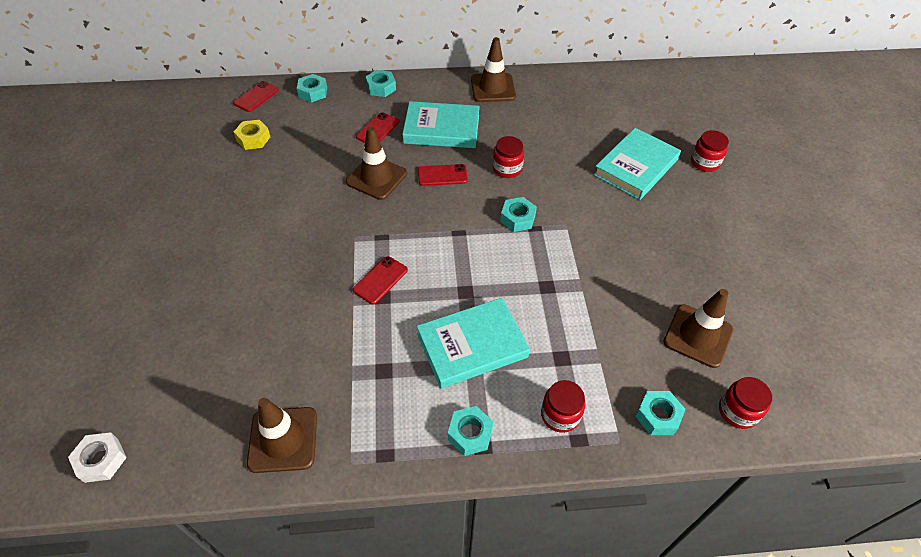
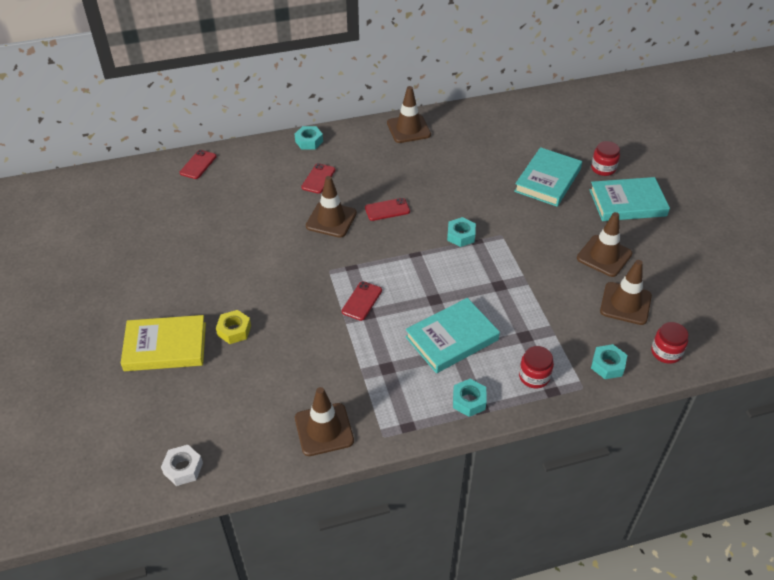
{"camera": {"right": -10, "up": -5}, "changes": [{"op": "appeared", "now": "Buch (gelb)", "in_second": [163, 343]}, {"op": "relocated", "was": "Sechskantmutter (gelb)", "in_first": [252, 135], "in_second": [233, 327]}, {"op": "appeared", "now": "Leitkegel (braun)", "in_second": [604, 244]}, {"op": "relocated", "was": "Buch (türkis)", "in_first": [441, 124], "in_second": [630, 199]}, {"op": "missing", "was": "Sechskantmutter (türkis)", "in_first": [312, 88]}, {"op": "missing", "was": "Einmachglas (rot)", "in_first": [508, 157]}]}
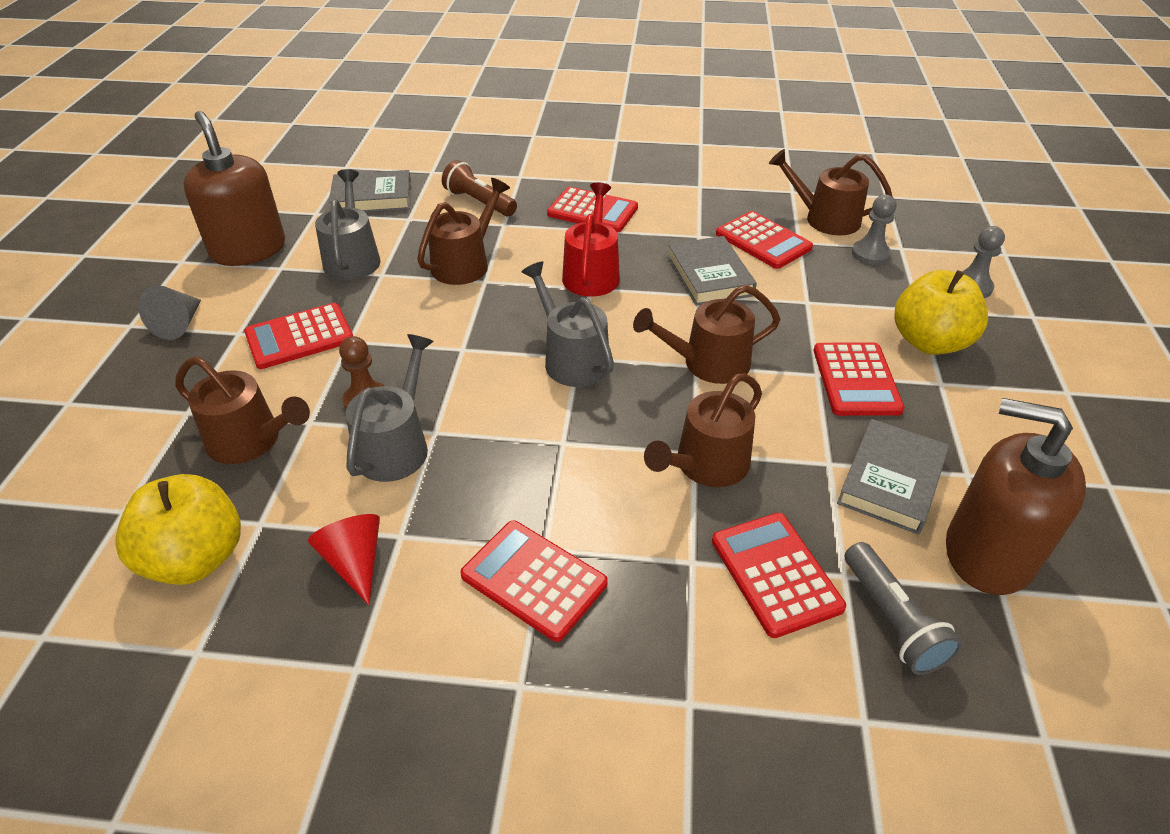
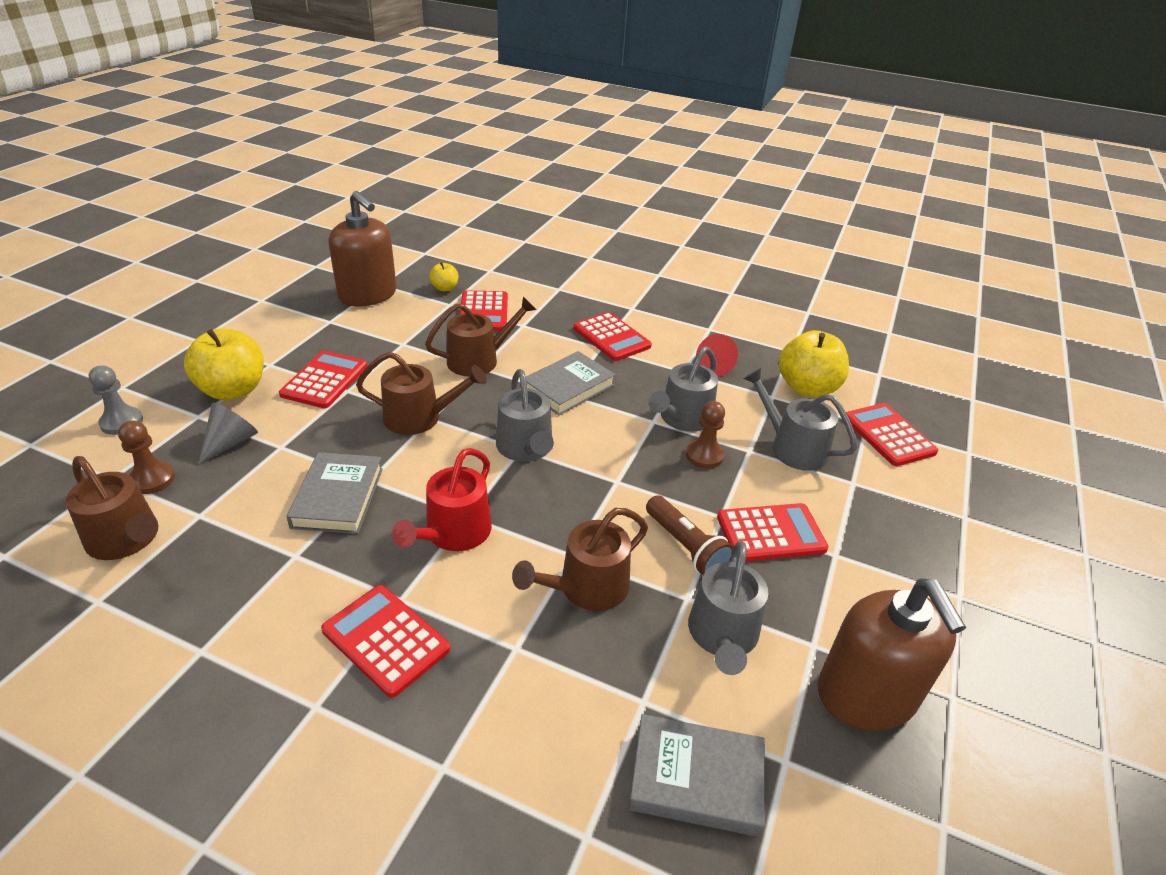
{"camera": {"right": -165, "up": -5}, "changes": [{"op": "colour", "was": "Bauer (grau)", "now": "Bauer (braun)", "in_first": [874, 230], "in_second": [146, 457]}, {"op": "relocated", "was": "Kegel (grau)", "in_first": [169, 312], "in_second": [228, 433]}, {"op": "exchanged", "was": "Taschenlampe (grau)", "now": "Apfel (gelb)", "in_first": [903, 608], "in_second": [443, 277]}, {"op": "relocated", "was": "Buch (grau)", "in_first": [893, 477], "in_second": [571, 383]}, {"op": "relocated", "was": "Taschenlampe (braun)", "in_first": [479, 188], "in_second": [690, 535]}, {"op": "colour", "was": "Gießkanne (braun)", "now": "Gießkanne (grau)", "in_first": [242, 410], "in_second": [800, 419]}, {"op": "relocated", "was": "Taschenrechner (rot)", "in_first": [764, 240], "in_second": [892, 434]}]}
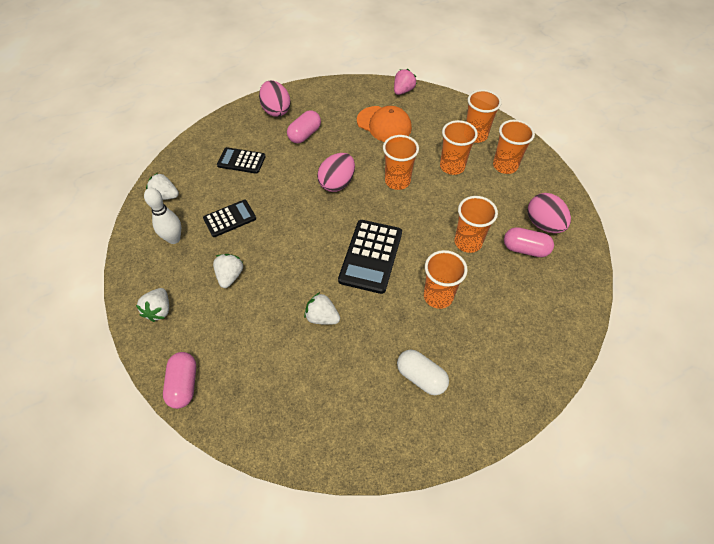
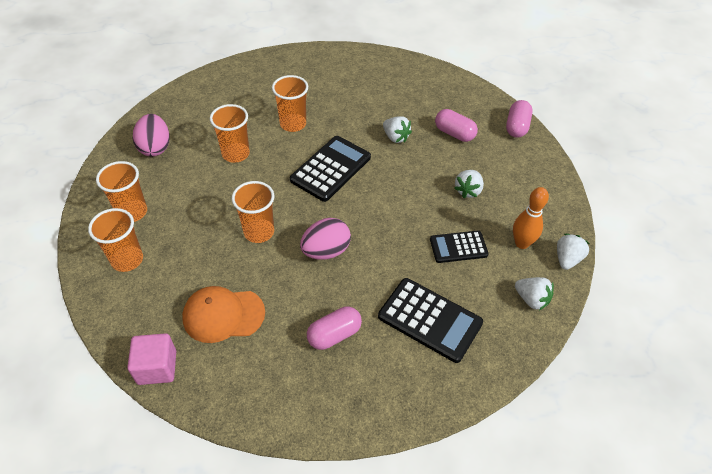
{"camera": {"right": -160, "up": -5}, "changes": [{"op": "exchanged", "was": "Erdbeere (rosa)", "now": "Kubus (rosa)", "in_first": [405, 82], "in_second": [151, 359]}, {"op": "spun", "was": "Kappe (orange)", "in_first": [384, 124], "in_second": [223, 314], "clockwise": -60}, {"op": "size", "was": "Taschenrechner (schwarz)", "in_first": [241, 160], "in_second": [430, 320], "ratio": 1.6}, {"op": "relocated", "was": "Kapsel (rosa)", "in_first": [529, 242], "in_second": [456, 125]}, {"op": "colour", "was": "Bowlingkegel (weiß)", "now": "Bowlingkegel (orange)", "in_first": [162, 216], "in_second": [531, 218]}, {"op": "relocated", "was": "Erdbeere (weiß)", "in_first": [152, 305], "in_second": [573, 252]}, {"op": "missing", "was": "Ei (rosa)", "in_first": [275, 98]}, {"op": "missing", "was": "Kapsel (weiß)", "in_first": [423, 372]}, {"op": "missing", "was": "Becher (orange)", "in_first": [459, 147]}]}
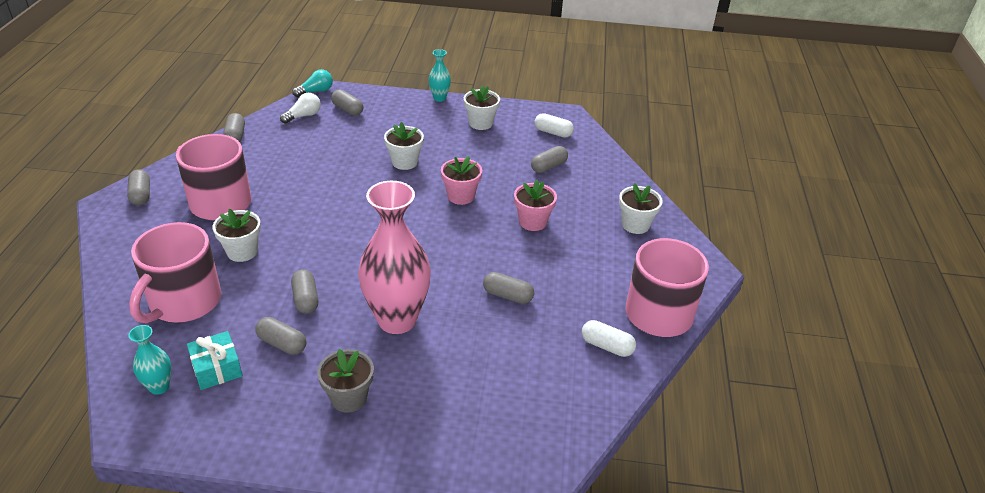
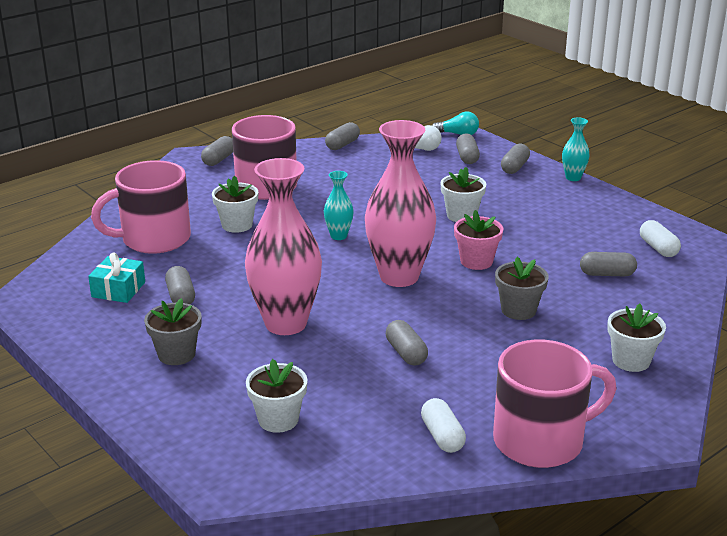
{"camera": {"right": 45, "up": -10}, "changes": [{"op": "relocated", "was": "Blumentopf (weiß)", "in_first": [482, 108], "in_second": [277, 396]}, {"op": "relocated", "was": "Vase (türkis)", "in_first": [149, 360], "in_second": [339, 205]}, {"op": "appeared", "now": "Vase (rosa)", "in_second": [400, 203]}, {"op": "colour", "was": "Blumentopf (rosa)", "now": "Blumentopf (grau)", "in_first": [535, 205], "in_second": [522, 288]}, {"op": "relocated", "was": "Kapsel (grau)", "in_first": [304, 291], "in_second": [515, 159]}]}
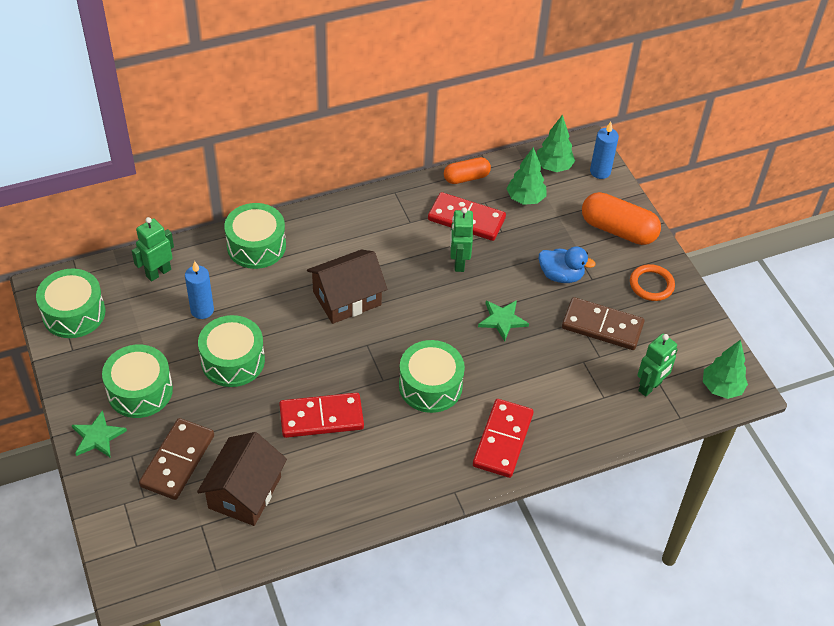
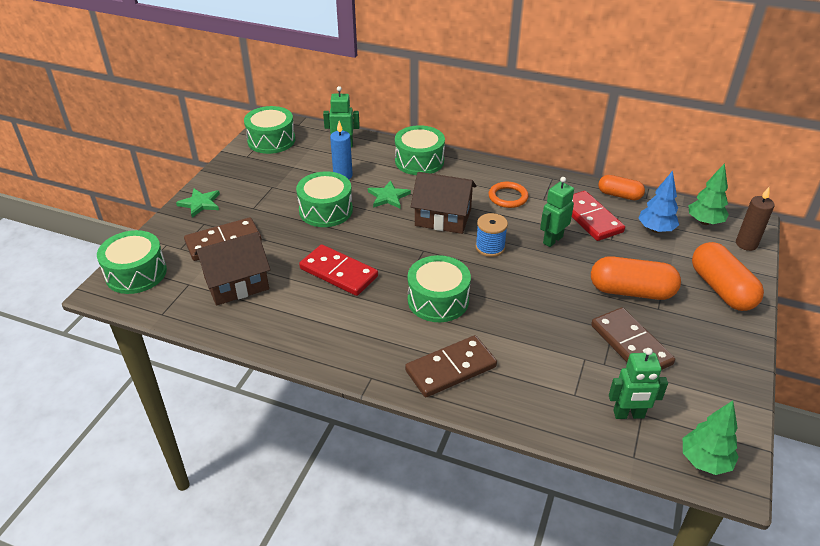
{"camera": {"right": 45, "up": -10}, "changes": [{"op": "relocated", "was": "Trommel (grün)", "in_first": [137, 381], "in_second": [132, 262]}, {"op": "relocated", "was": "Stern (grün)", "in_first": [503, 320], "in_second": [389, 194]}, {"op": "colour", "was": "Dominostein (rot)", "now": "Dominostein (braun)", "in_first": [503, 438], "in_second": [451, 366]}, {"op": "appeared", "now": "Garnrolle (blau)", "in_second": [491, 235]}, {"op": "relocated", "was": "Ring (orange)", "in_first": [652, 282], "in_second": [509, 195]}, {"op": "exchanged", "was": "Ente (blau)", "now": "Kapsel (orange)", "in_first": [567, 264], "in_second": [636, 278]}, {"op": "colour", "was": "Baum (grün)", "now": "Baum (blau)", "in_first": [526, 176], "in_second": [658, 202]}, {"op": "colour", "was": "Kerze (blau)", "now": "Kerze (braun)", "in_first": [604, 150], "in_second": [755, 219]}]}
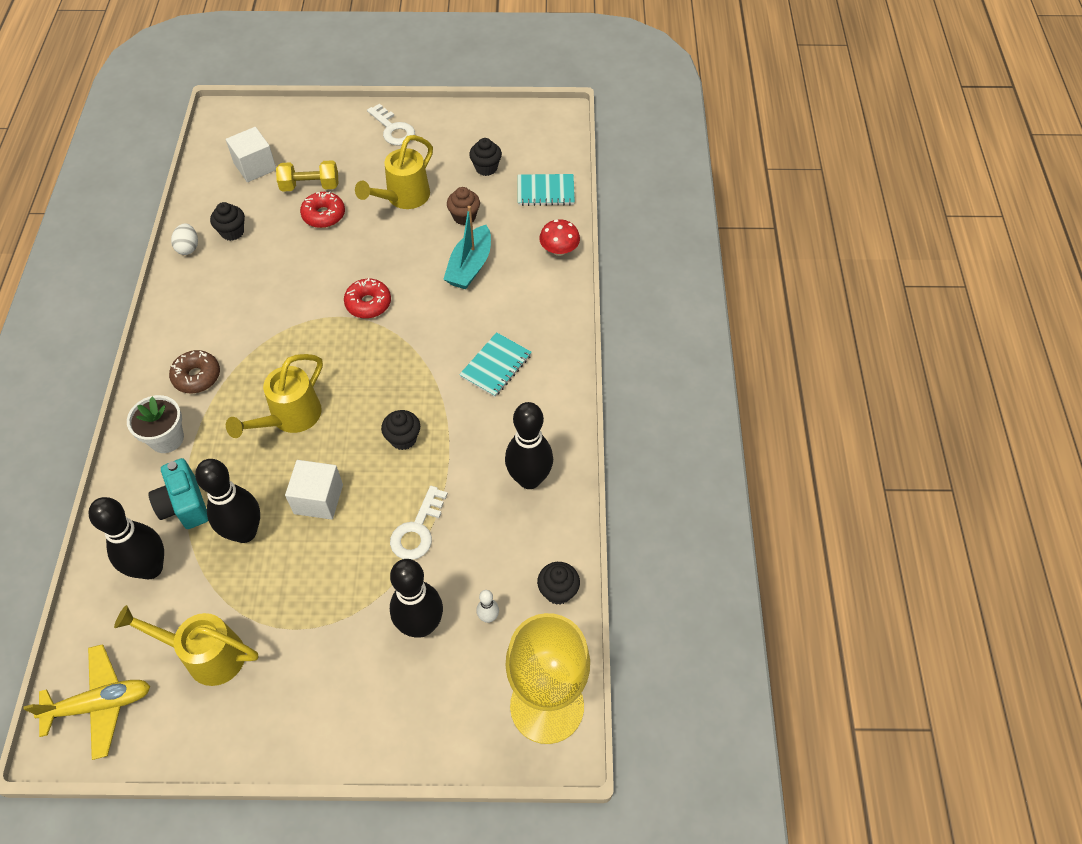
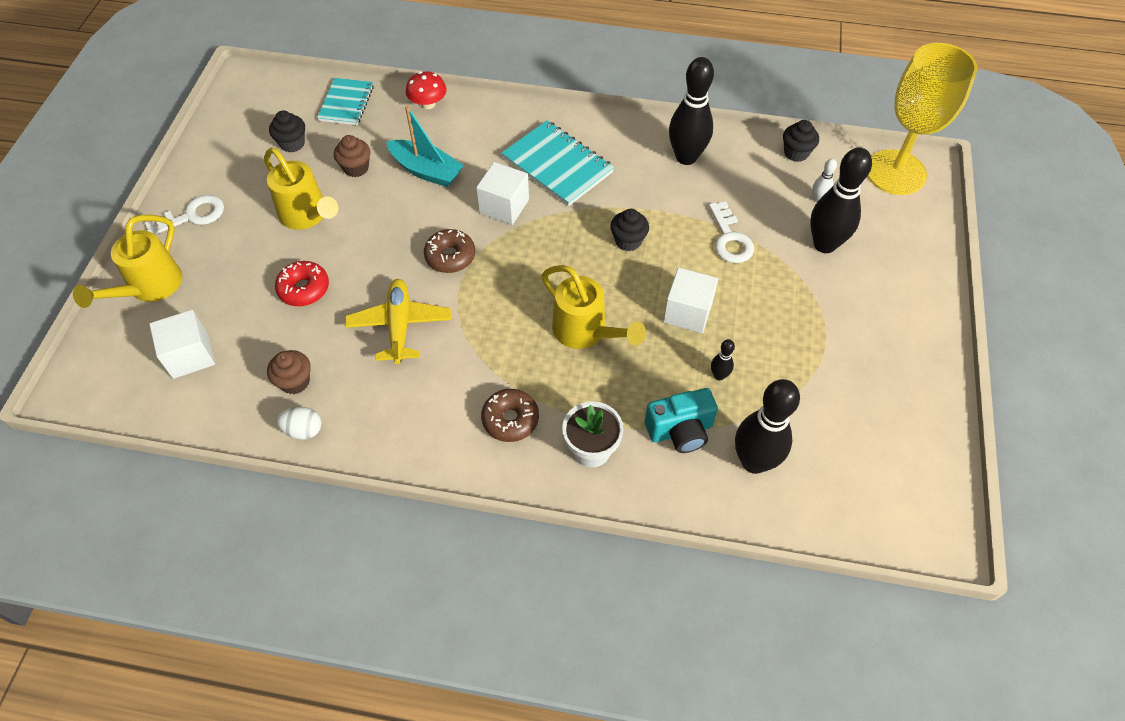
{"camera": {"right": -80, "up": 0}, "changes": [{"op": "relocated", "was": "Gießkanne (gelb)", "in_first": [186, 645], "in_second": [128, 261]}, {"op": "colour", "was": "Muffin (schwarz)", "now": "Muffin (braun)", "in_first": [227, 221], "in_second": [289, 372]}, {"op": "relocated", "was": "Flugzeug (gelb)", "in_first": [86, 702], "in_second": [398, 321]}, {"op": "colour", "was": "Donut (rot)", "now": "Donut (braun)", "in_first": [367, 298], "in_second": [449, 251]}, {"op": "appeared", "now": "Kubus (weiß)", "in_second": [502, 193]}, {"op": "size", "was": "Notizbuch (türkis)", "in_first": [495, 364], "in_second": [557, 163], "ratio": 1.52}, {"op": "spun", "was": "Schlüssel (weiß)", "in_first": [419, 523], "in_second": [731, 232], "clockwise": 45}, {"op": "size", "was": "Bowlingkegel (schwarz)", "in_first": [227, 501], "in_second": [723, 359], "ratio": 0.44}, {"op": "missing", "was": "Hantel (gelb)", "in_first": [307, 176]}]}
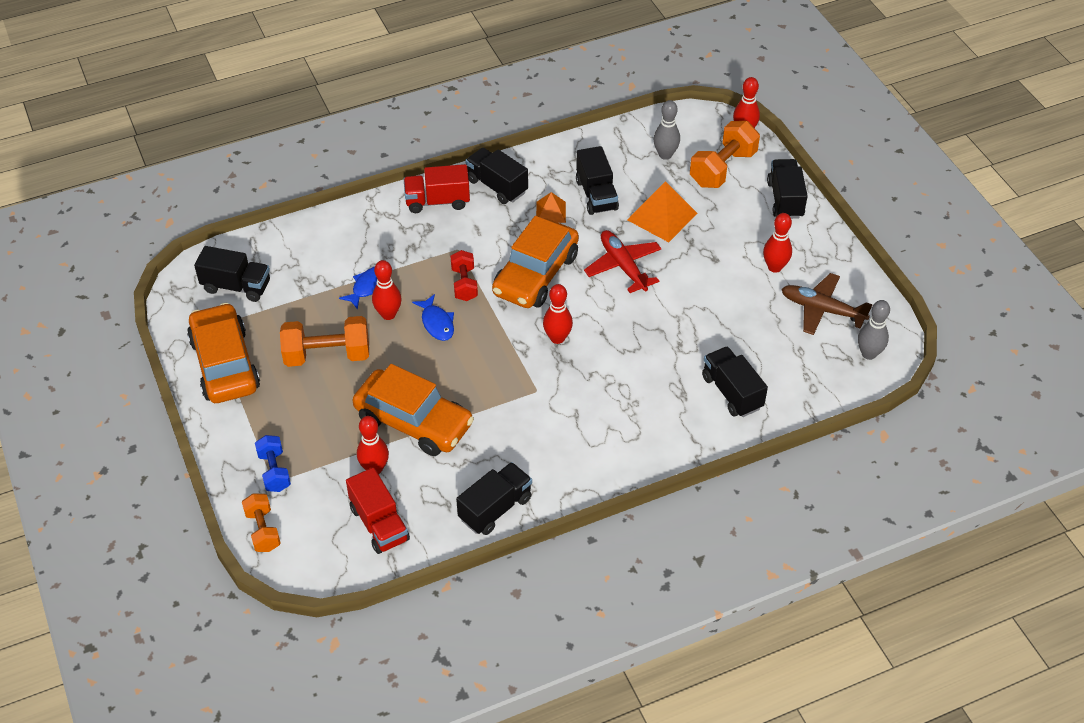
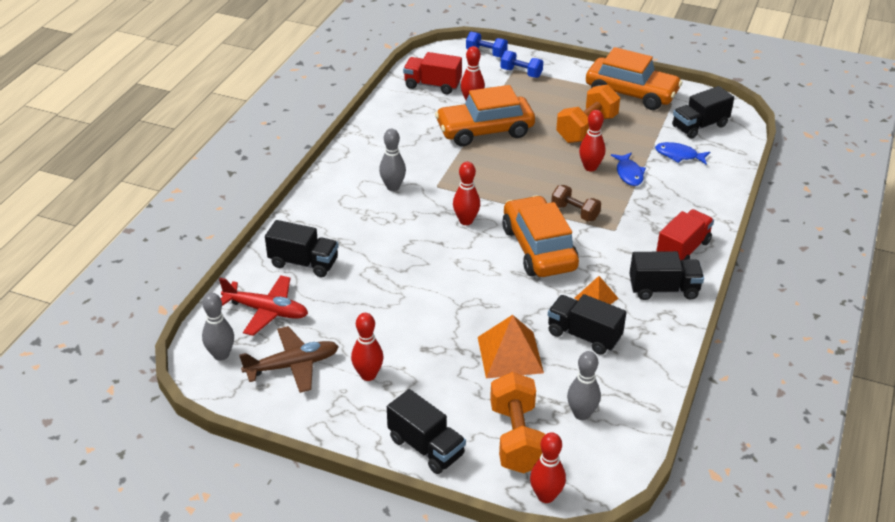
{"camera": {"right": 135, "up": -10}, "changes": [{"op": "relocated", "was": "Flugzeug (rot)", "in_first": [622, 261], "in_second": [263, 305]}, {"op": "appeared", "now": "Bowlingkegel (grau)", "in_second": [392, 160]}, {"op": "colour", "was": "Hantel (orange)", "now": "Hantel (blau)", "in_first": [261, 522], "in_second": [487, 44]}, {"op": "colour", "was": "Hantel (rot)", "now": "Hantel (braun)", "in_first": [464, 275], "in_second": [576, 203]}, {"op": "relocated", "was": "Fisch (blau)", "in_first": [433, 317], "in_second": [682, 153]}, {"op": "missing", "was": "Lastwagen (schwarz)", "in_first": [494, 498]}]}
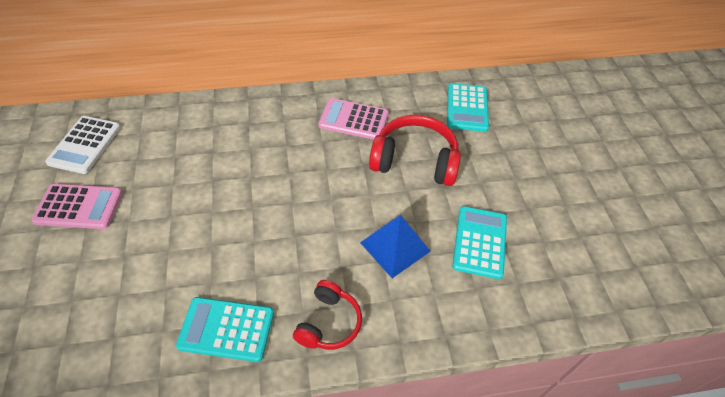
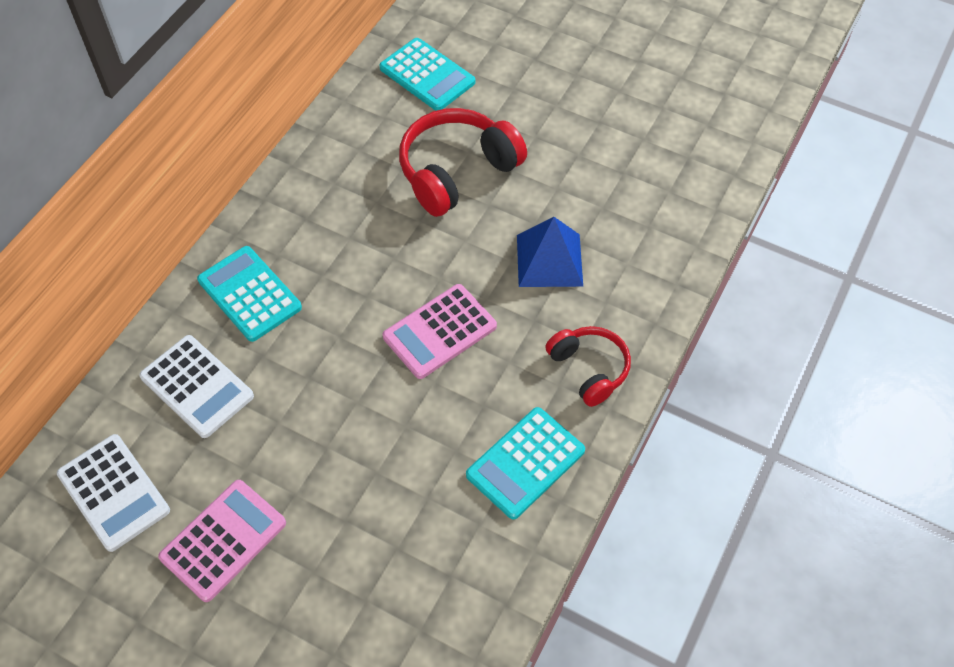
{"camera": {"right": -50, "up": 5}, "changes": [{"op": "appeared", "now": "Taschenrechner (weiß)", "in_second": [196, 386]}, {"op": "relocated", "was": "Taschenrechner (türkis)", "in_first": [479, 242], "in_second": [249, 294]}, {"op": "relocated", "was": "Taschenrechner (rosa)", "in_first": [353, 119], "in_second": [440, 331]}]}
